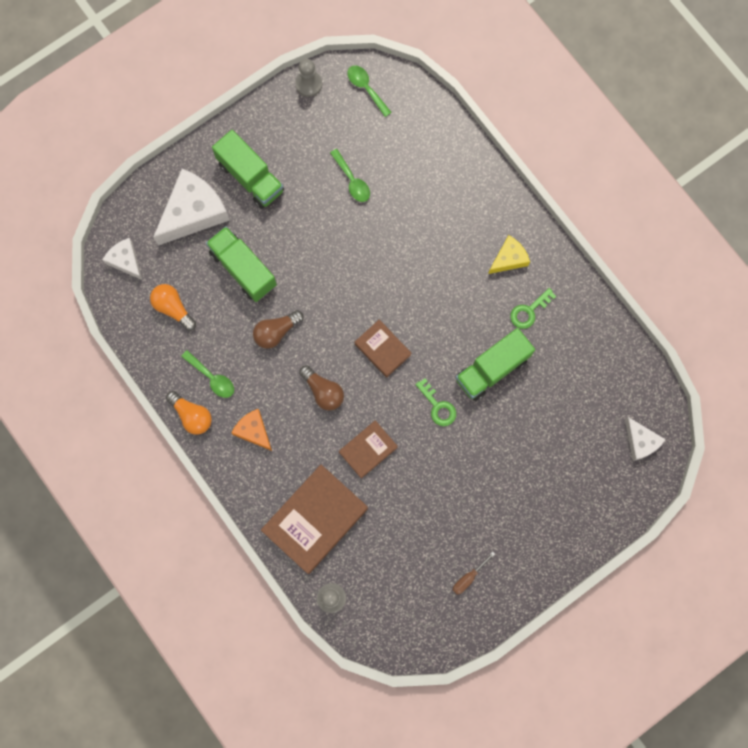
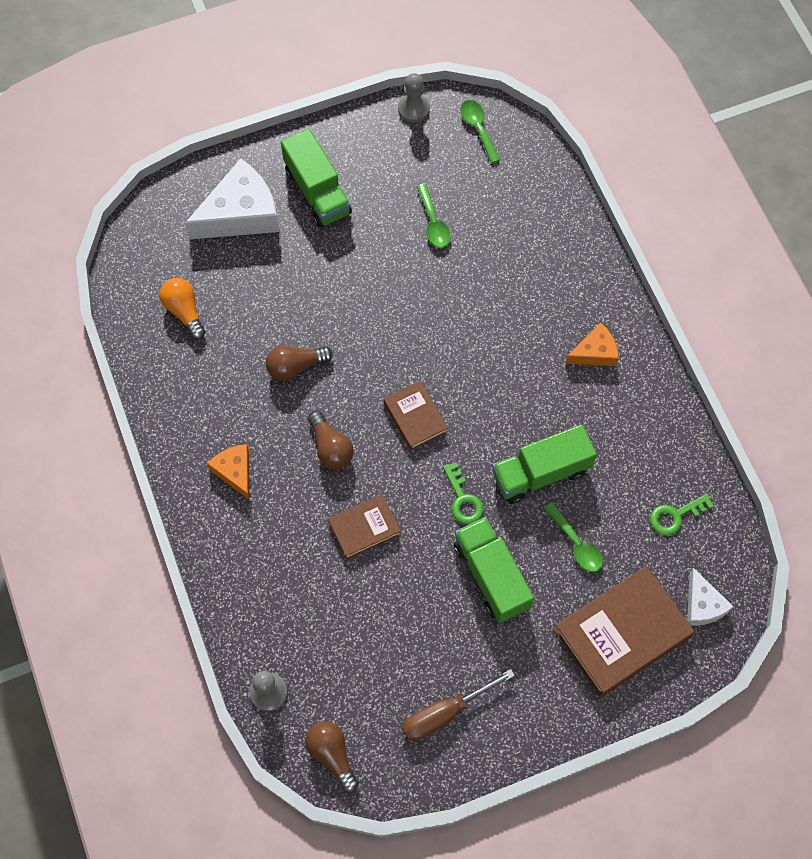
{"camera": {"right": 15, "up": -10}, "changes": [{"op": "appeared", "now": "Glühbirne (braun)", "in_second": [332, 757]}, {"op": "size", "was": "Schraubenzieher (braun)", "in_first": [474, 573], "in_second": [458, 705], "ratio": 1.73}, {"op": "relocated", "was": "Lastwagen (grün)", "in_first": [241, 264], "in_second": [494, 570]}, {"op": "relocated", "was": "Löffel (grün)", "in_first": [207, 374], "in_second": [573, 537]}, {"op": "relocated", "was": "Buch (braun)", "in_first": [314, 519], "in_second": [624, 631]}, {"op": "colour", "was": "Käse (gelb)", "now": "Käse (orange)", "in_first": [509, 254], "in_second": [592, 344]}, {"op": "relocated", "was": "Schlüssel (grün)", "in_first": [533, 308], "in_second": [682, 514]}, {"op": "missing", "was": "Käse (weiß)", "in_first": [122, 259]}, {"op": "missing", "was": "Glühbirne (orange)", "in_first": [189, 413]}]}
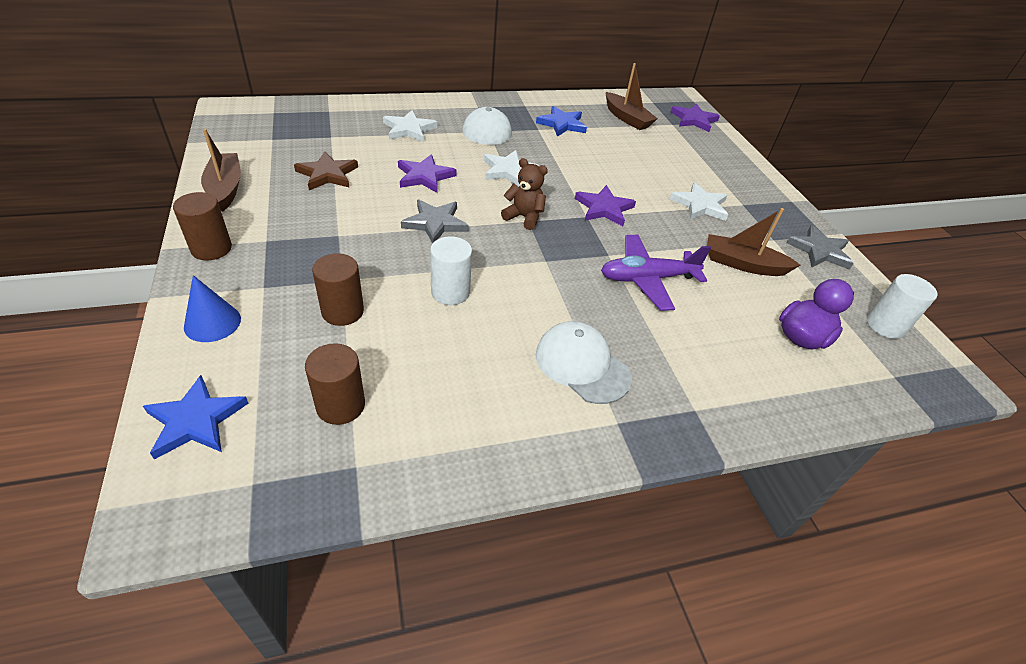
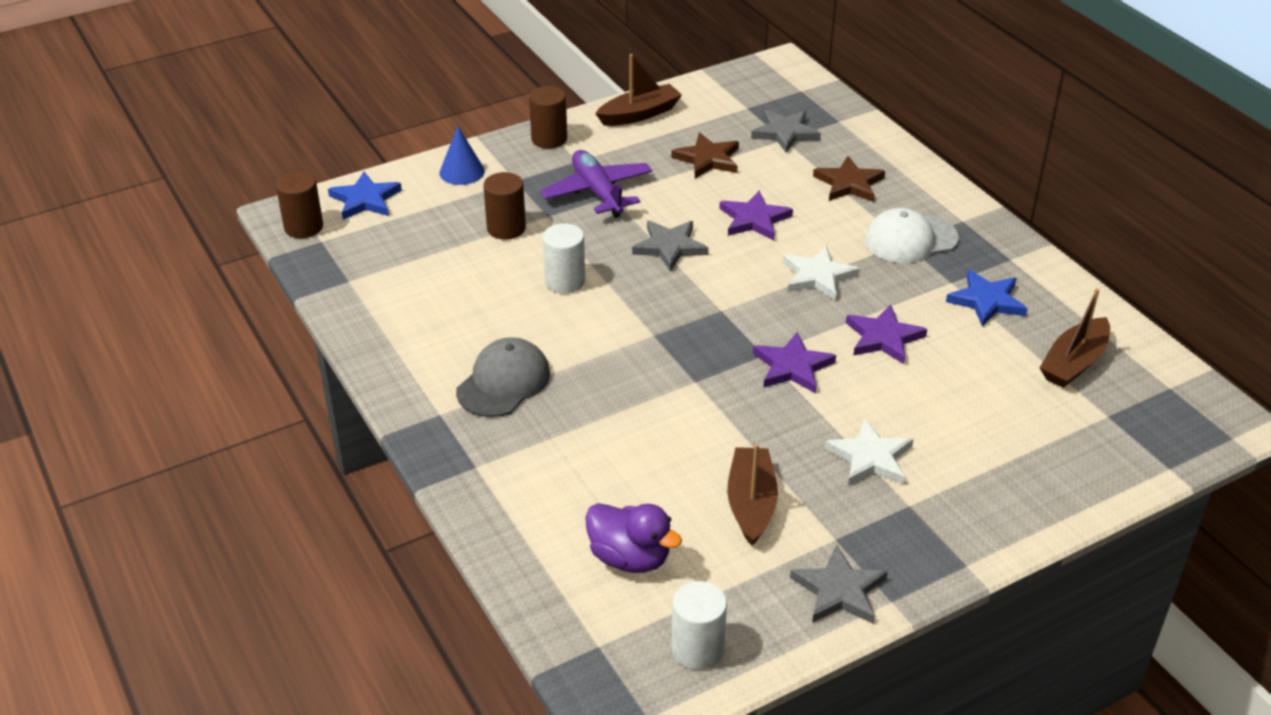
{"camera": {"right": 80, "up": -5}, "changes": [{"op": "relocated", "was": "Vollzylinder (braun)", "in_first": [335, 384], "in_second": [299, 204]}, {"op": "colour", "was": "Kappe (weiß)", "now": "Kappe (grau)", "in_first": [584, 362], "in_second": [503, 377]}, {"op": "relocated", "was": "Flugzeug (lila)", "in_first": [656, 273], "in_second": [596, 184]}, {"op": "appeared", "now": "Stern (grau)", "in_second": [786, 131]}, {"op": "colour", "was": "Stern (weiß)", "now": "Stern (braun)", "in_first": [410, 126], "in_second": [849, 179]}, {"op": "relocated", "was": "Stern (lila)", "in_first": [695, 117], "in_second": [886, 334]}, {"op": "missing", "was": "Teddybär (braun)", "in_first": [524, 194]}]}
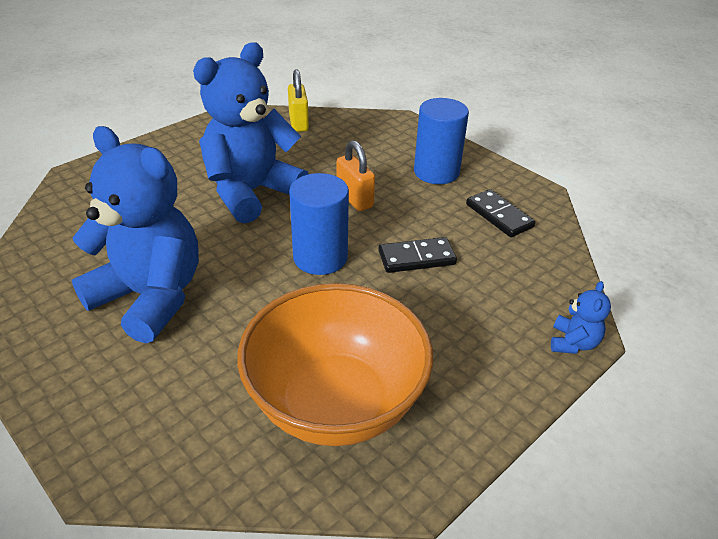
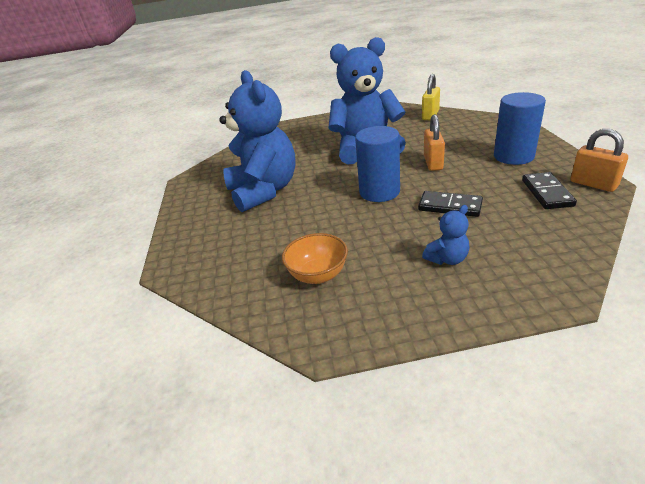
{"camera": {"right": 40, "up": -5}, "changes": [{"op": "size", "was": "Schüssel (orange)", "in_first": [335, 364], "in_second": [315, 258], "ratio": 0.48}, {"op": "relocated", "was": "Teddybär (blau)", "in_first": [581, 317], "in_second": [445, 235]}, {"op": "appeared", "now": "Vorhängeschloss (orange)", "in_second": [599, 160]}]}
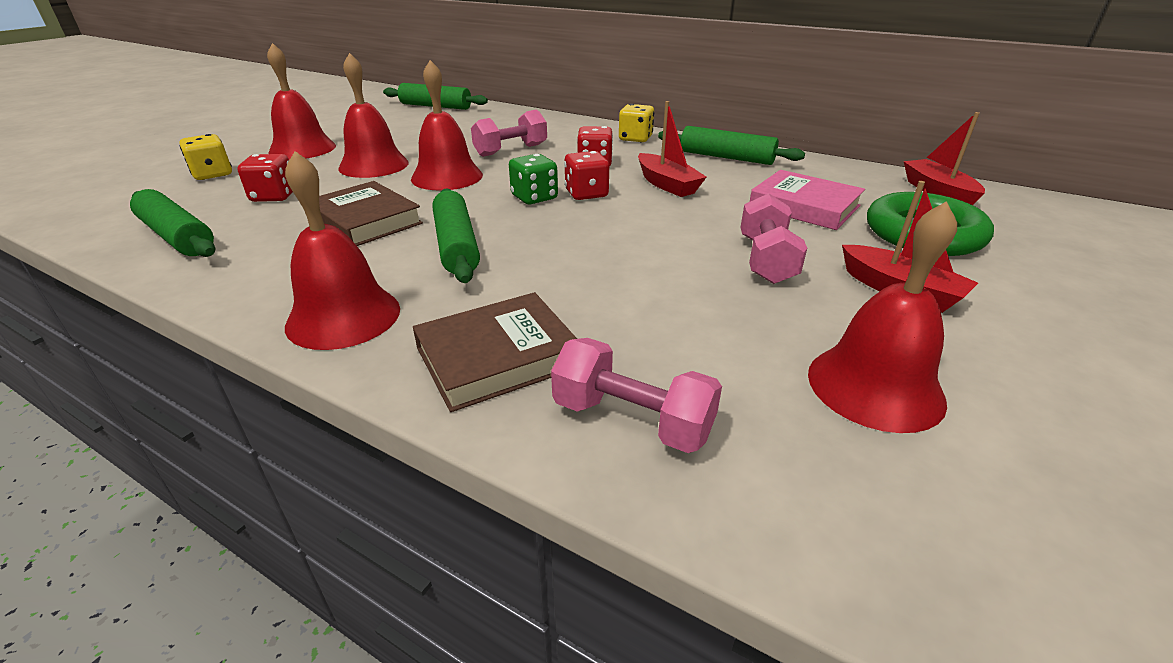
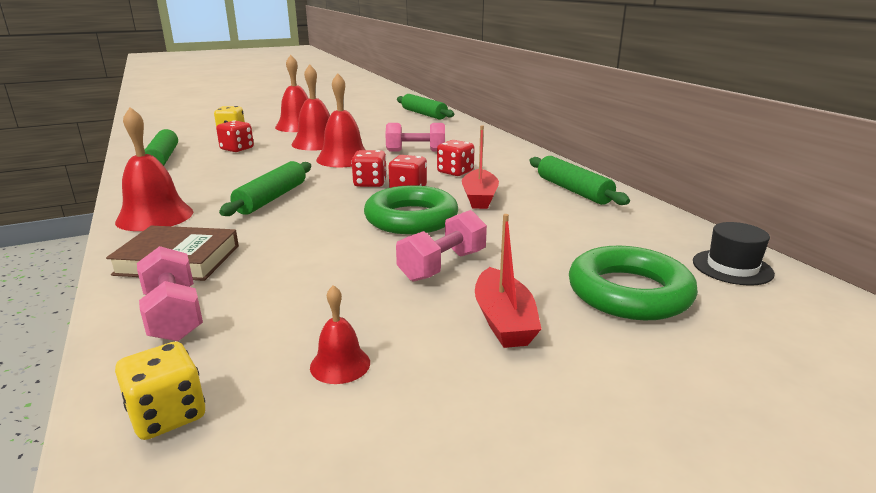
{"camera": {"right": 35, "up": -10}, "changes": [{"op": "relocated", "was": "Spielwürfel (gelb)", "in_first": [636, 123], "in_second": [160, 391]}, {"op": "size", "was": "Glocke (rot)", "in_first": [882, 317], "in_second": [340, 334], "ratio": 0.52}, {"op": "colour", "was": "Spielwürfel (grün)", "now": "Spielwürfel (rot)", "in_first": [533, 179], "in_second": [369, 168]}, {"op": "appeared", "now": "Ring (grün)", "in_second": [411, 209]}, {"op": "exchanged", "was": "Boot (rot)", "now": "Hut (schwarz)", "in_first": [944, 158], "in_second": [734, 254]}, {"op": "missing", "was": "Buch (braun)", "in_first": [371, 213]}, {"op": "missing", "was": "Buch (rosa)", "in_first": [807, 200]}]}
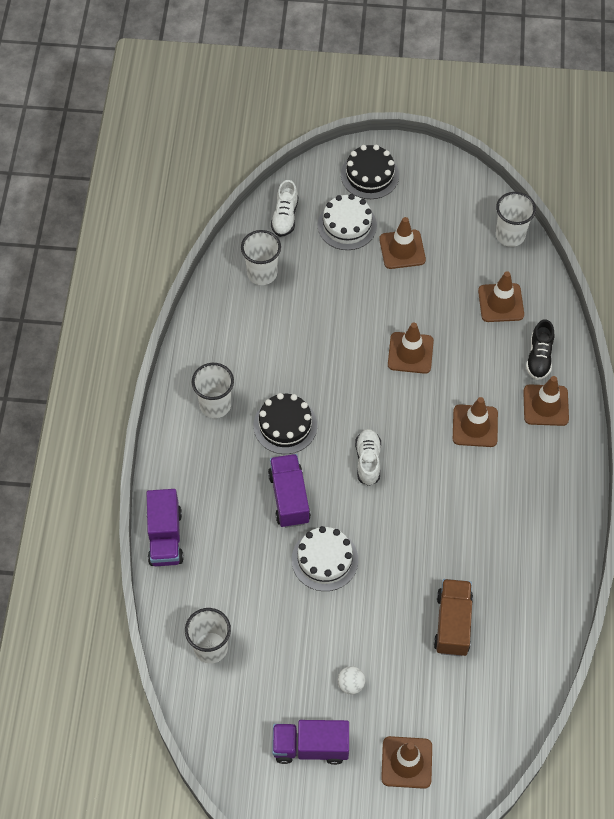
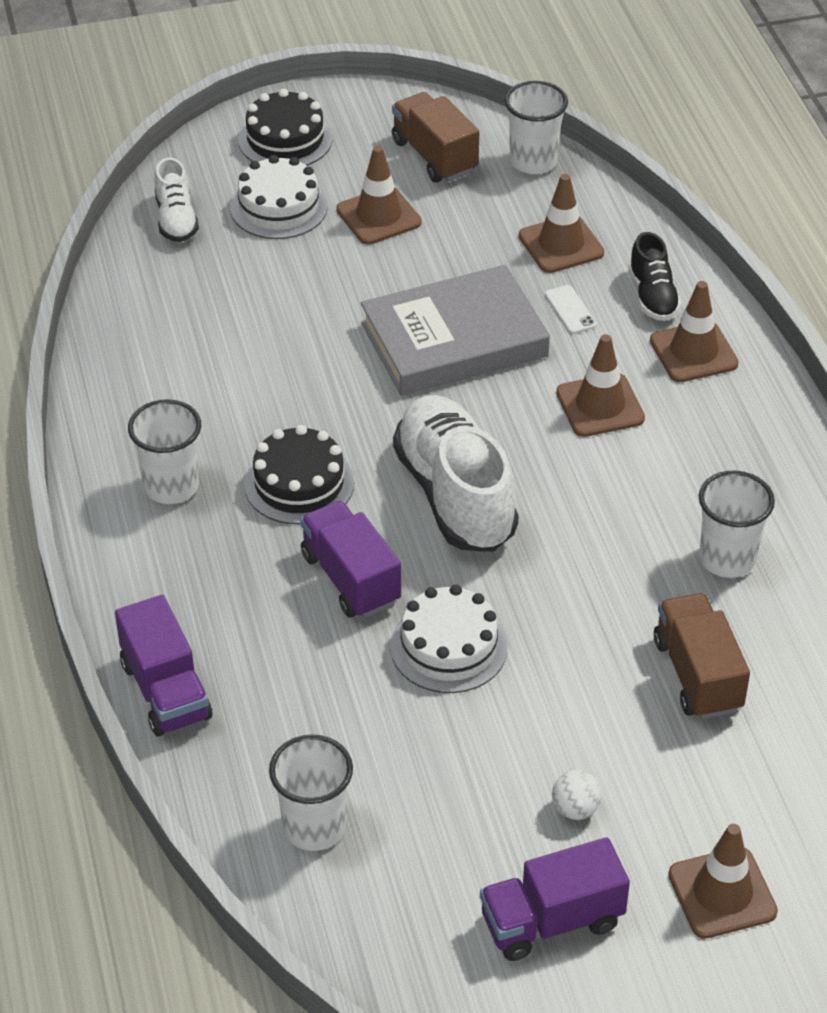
{"camera": {"right": -20, "up": -15}, "changes": [{"op": "exchanged", "was": "Leitkegel (braun)", "now": "Buch (grau)", "in_first": [411, 348], "in_second": [455, 330]}, {"op": "appeared", "now": "Lastwagen (braun)", "in_second": [435, 137]}, {"op": "size", "was": "Schuh (weiß)", "in_first": [368, 457], "in_second": [456, 473], "ratio": 1.96}, {"op": "appeared", "now": "Handy (weiß)", "in_second": [570, 309]}, {"op": "relocated", "was": "Becher (weiß)", "in_first": [261, 257], "in_second": [737, 524]}]}
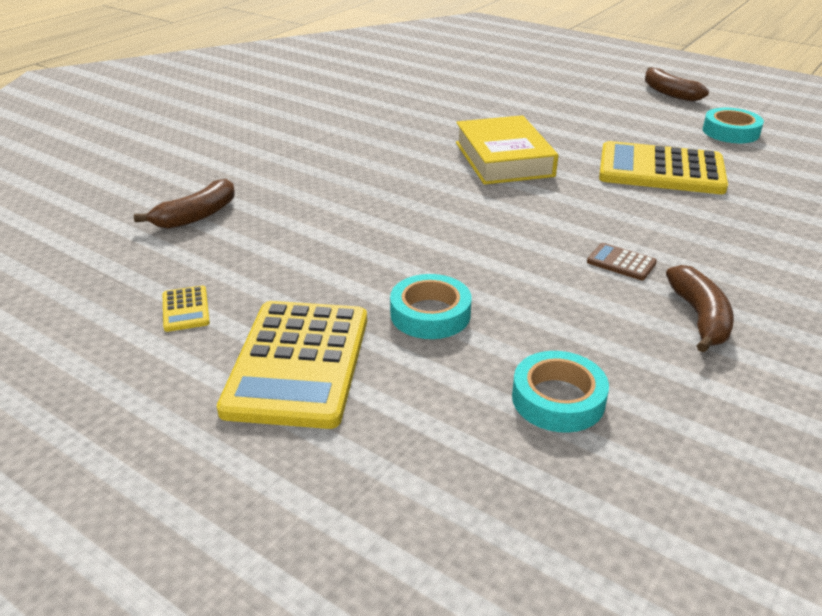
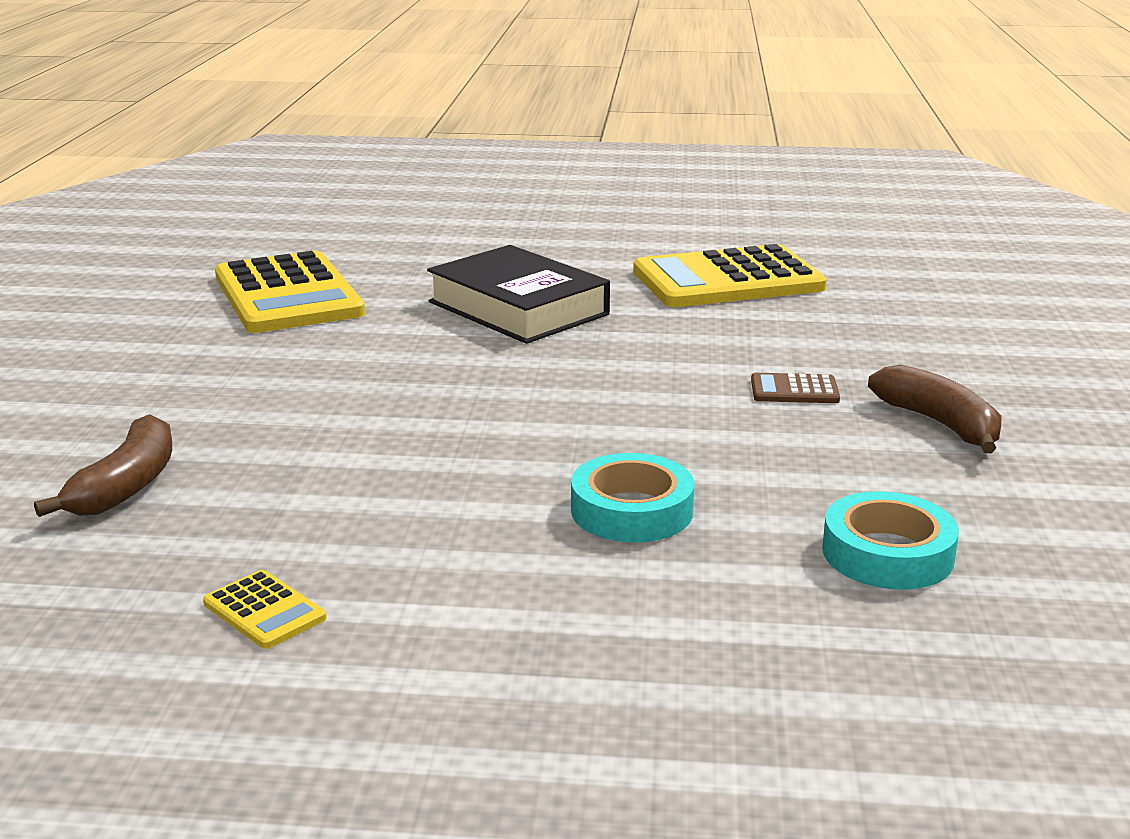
{"camera": {"right": -30, "up": -10}, "changes": [{"op": "relocated", "was": "Taschenrechner (gelb)", "in_first": [292, 365], "in_second": [290, 292]}, {"op": "colour", "was": "Buch (gelb)", "now": "Buch (schwarz)", "in_first": [507, 150], "in_second": [518, 294]}, {"op": "missing", "was": "Banane (braun)", "in_first": [677, 84]}, {"op": "missing", "was": "Klebeband (türkis)", "in_first": [733, 125]}]}
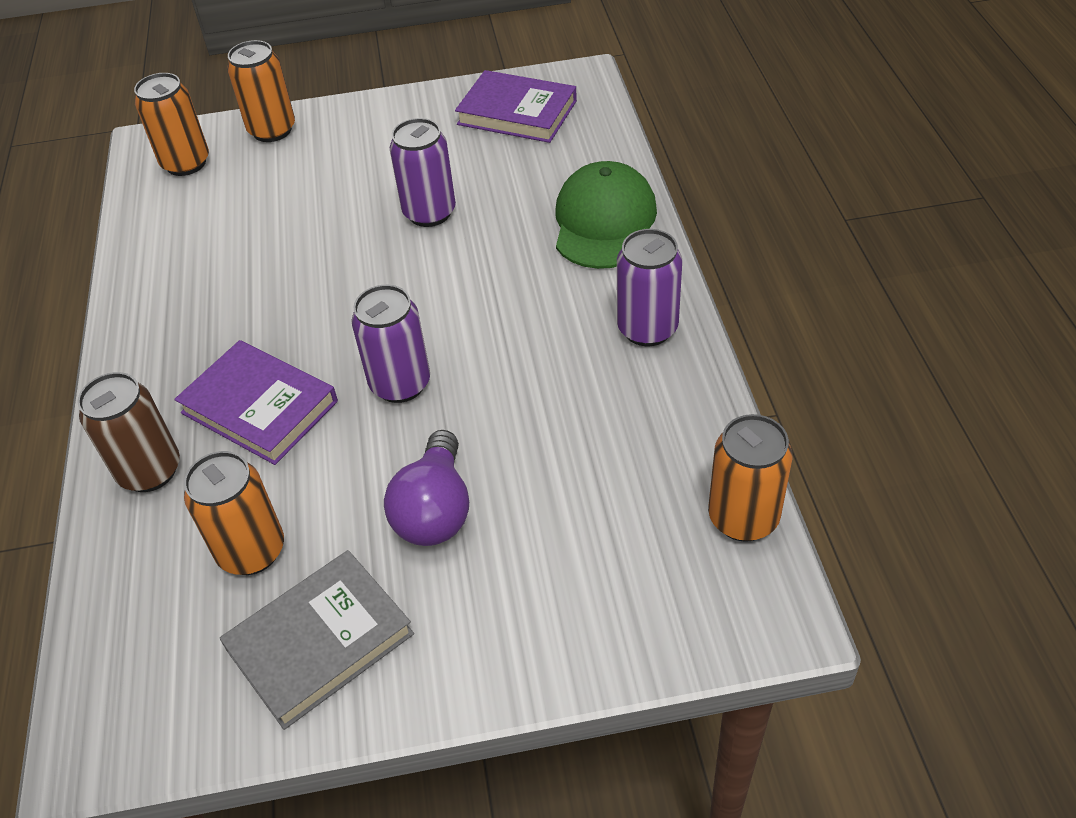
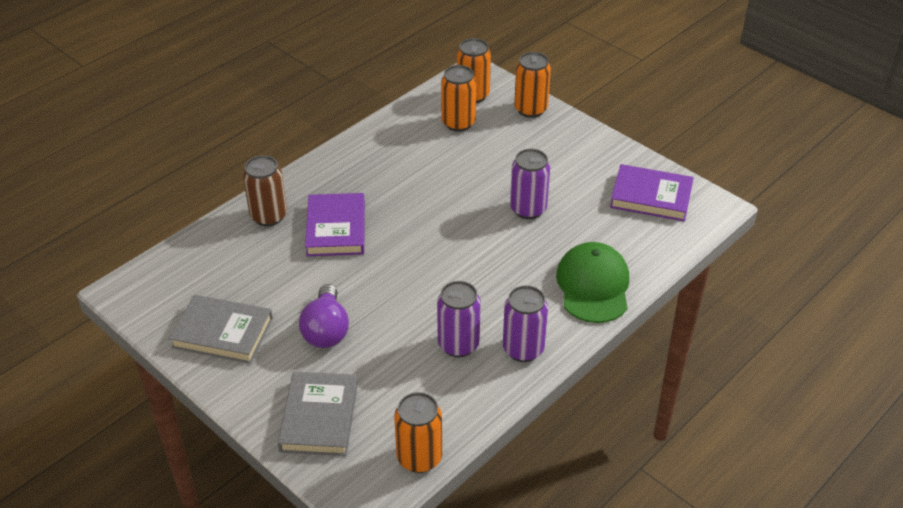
{"camera": {"right": 50, "up": -5}, "changes": [{"op": "appeared", "now": "Buch (grau)", "in_second": [318, 413]}, {"op": "spun", "was": "Glühbirne (lila)", "in_first": [426, 488], "in_second": [324, 316], "clockwise": -60}, {"op": "relocated", "was": "Dose (lila)", "in_first": [390, 344], "in_second": [459, 319]}, {"op": "relocated", "was": "Dose (orange)", "in_first": [234, 513], "in_second": [458, 98]}, {"op": "spun", "was": "Kappe (grün)", "in_first": [606, 215], "in_second": [592, 282], "clockwise": -60}, {"op": "spun", "was": "Buch (lila)", "in_first": [516, 106], "in_second": [652, 192], "clockwise": -60}]}
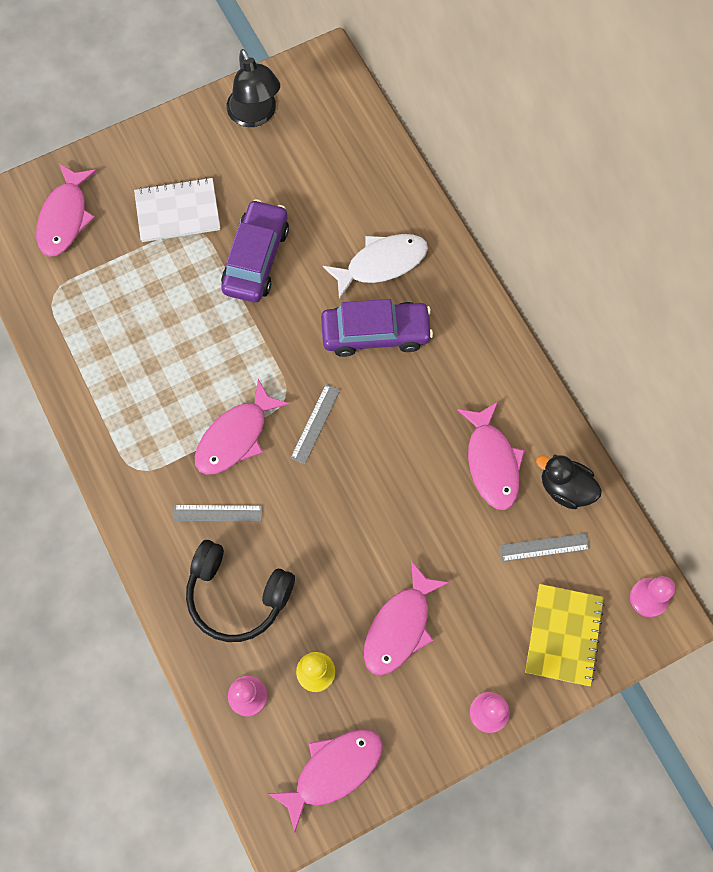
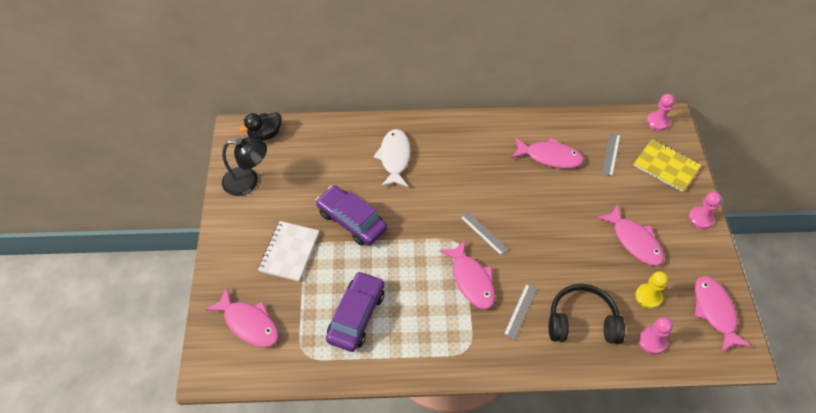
{"camera": {"right": -65, "up": -15}, "changes": [{"op": "relocated", "was": "Ente (schwarz)", "in_first": [569, 482], "in_second": [260, 126]}, {"op": "relocated", "was": "Auto (lila)", "in_first": [377, 328], "in_second": [355, 311]}, {"op": "spun", "was": "Kopfhörer (schwarz)", "in_first": [240, 591], "in_second": [587, 314], "clockwise": -135}]}
